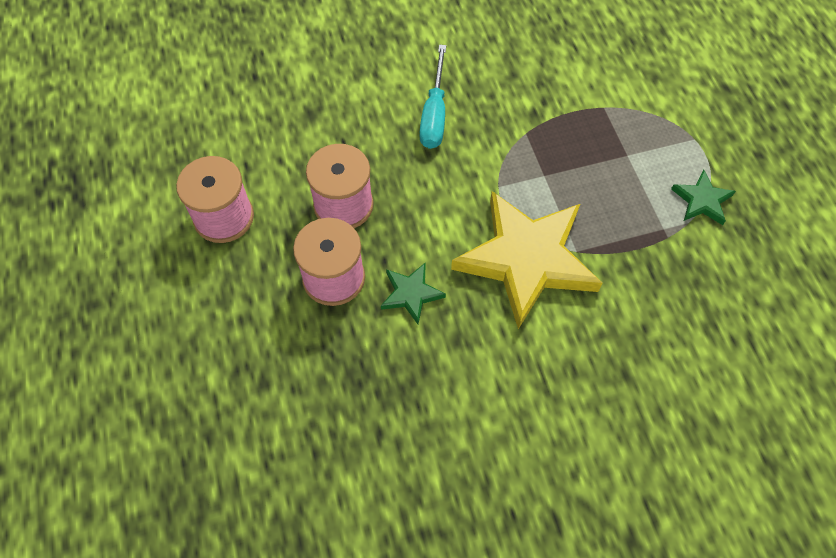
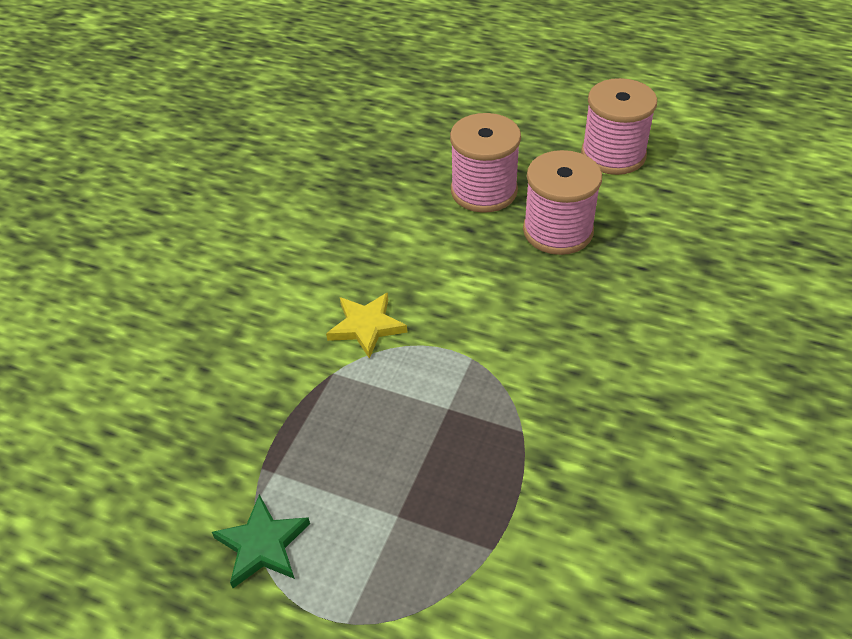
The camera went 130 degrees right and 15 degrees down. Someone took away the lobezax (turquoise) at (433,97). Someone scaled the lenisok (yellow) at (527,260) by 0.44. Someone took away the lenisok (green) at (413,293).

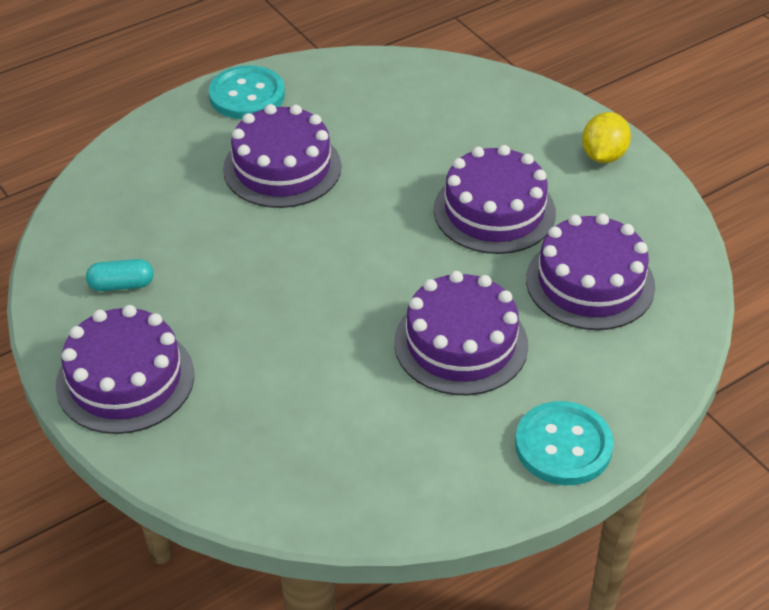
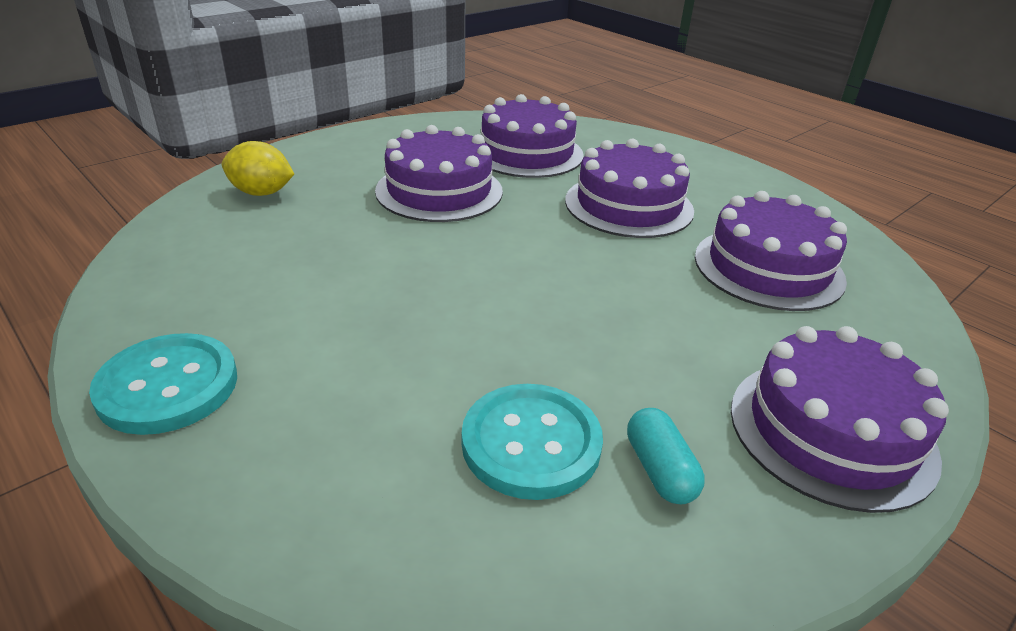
The camera went 100 degrees left and 10 degrees down. Someone carried the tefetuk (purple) from (282,156) to (771,251). Someone carried the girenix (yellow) from (606,137) to (258,168). Someone carried the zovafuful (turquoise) from (564,443) to (532,442).

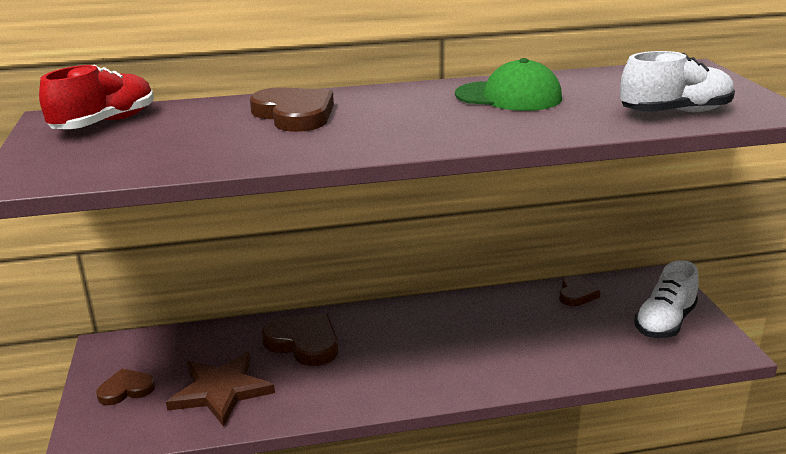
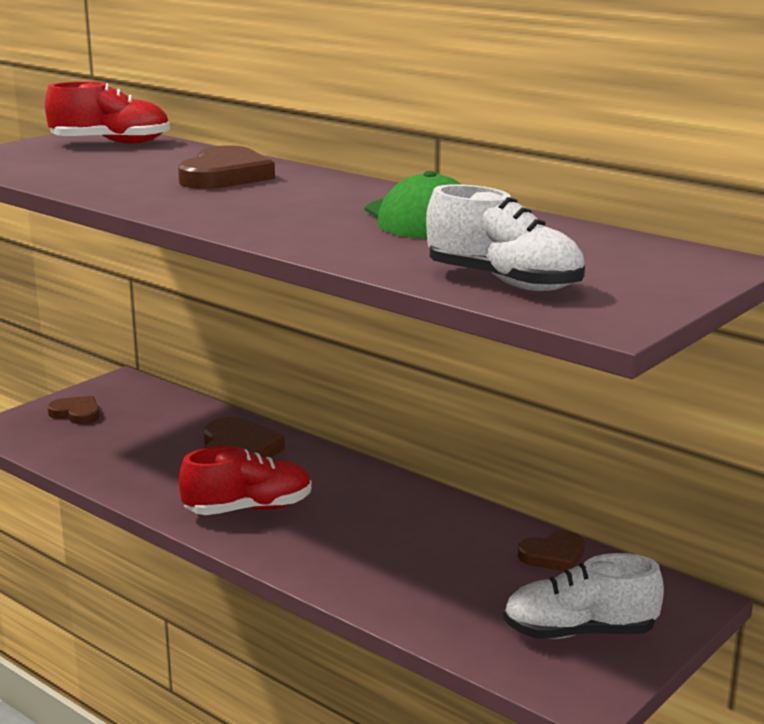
The camera went 50 degrees right and 5 degrees down. Someone took away the lenisok (brown) at (220,389). Someone put down the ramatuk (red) at (245,480).

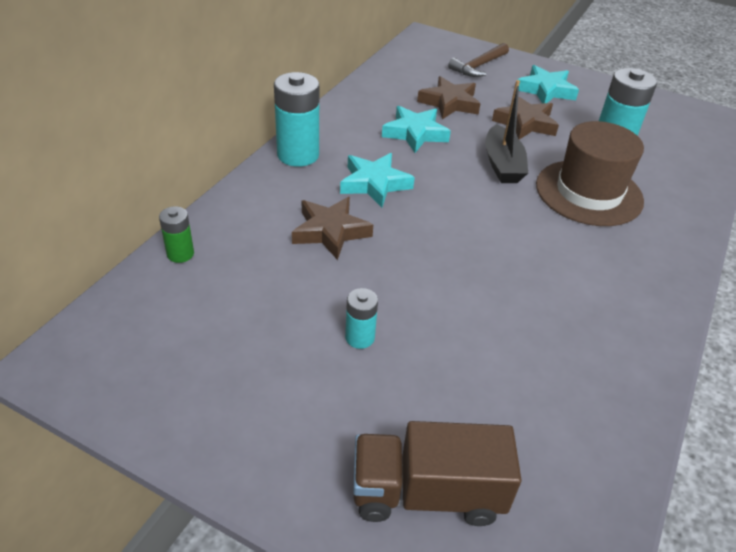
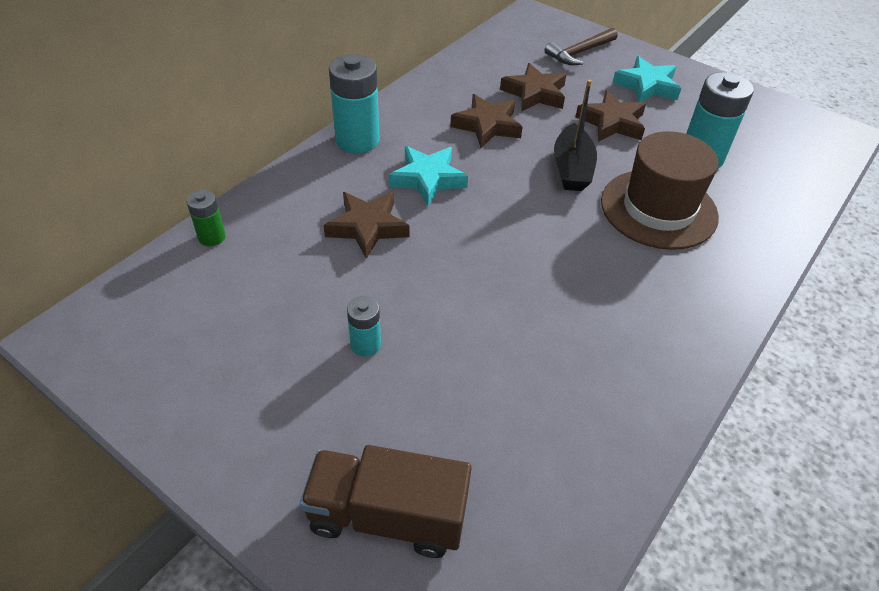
The camera went 10 degrees right and 5 degrees up. Someone repainted the lenisok (turquoise) at (416,129), which became the lenisok (brown) at (486,121).

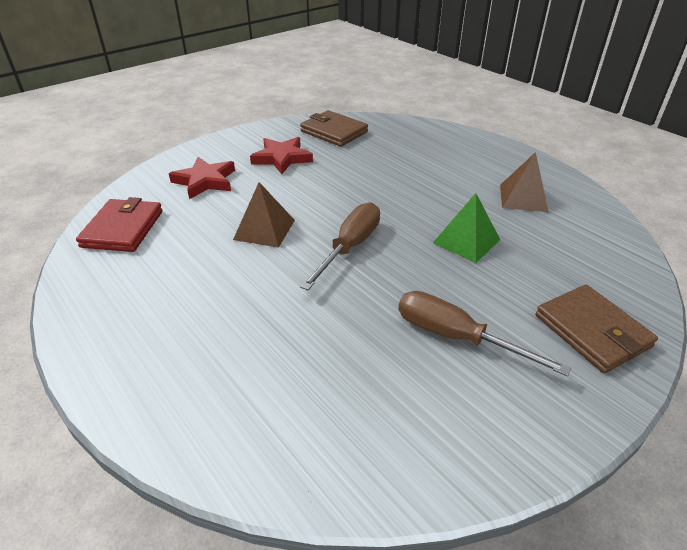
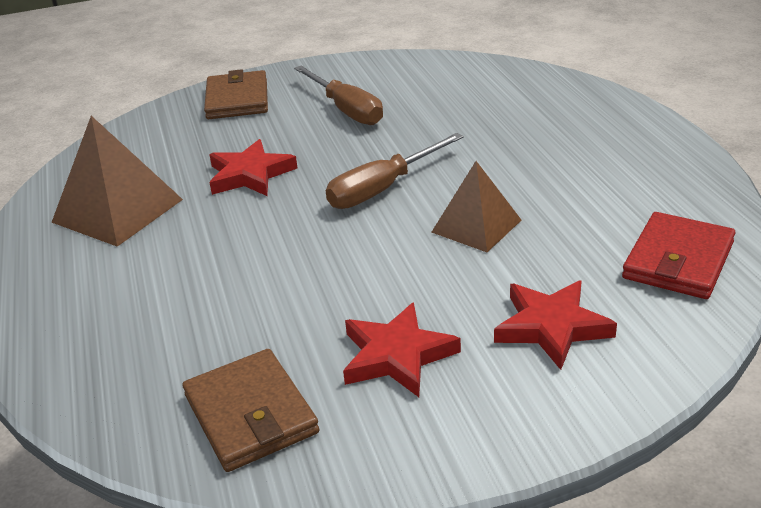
The camera went 155 degrees left and 5 degrees down. Someone scaled the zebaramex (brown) at (524,182) by 1.51. Someone swapped the zebaramex (green) at (466,228) for the lenisok (red) at (253,167).

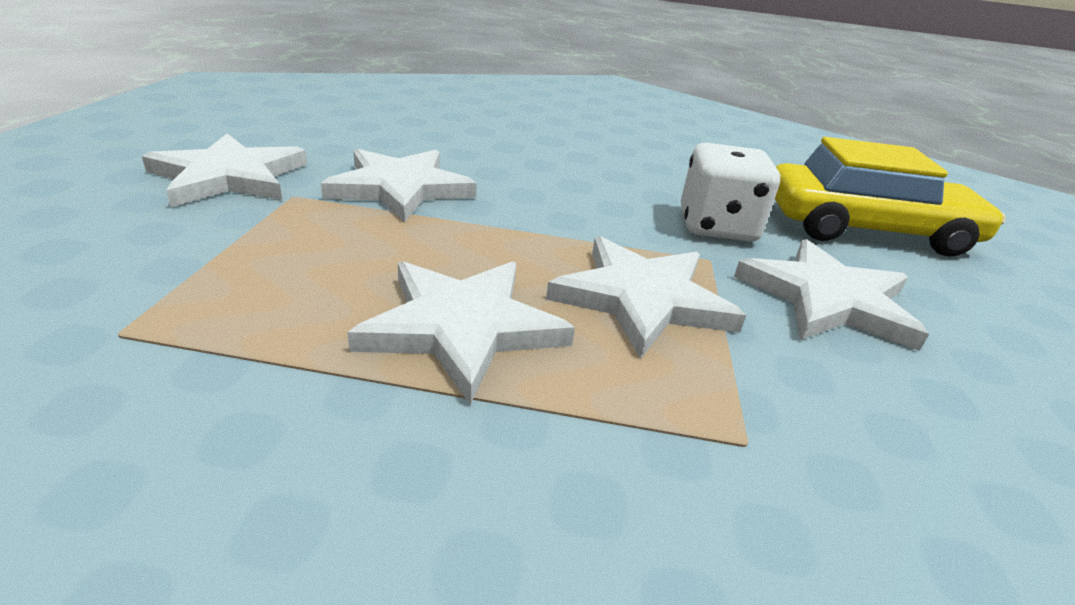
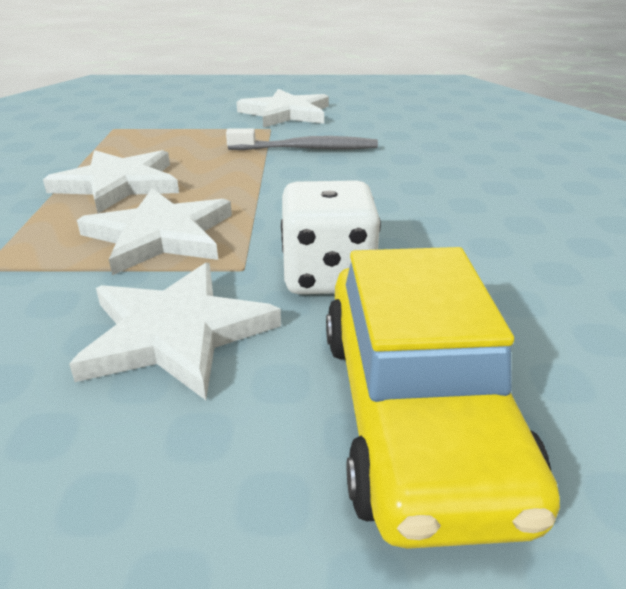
The camera went 85 degrees right and 0 degrees up. Someone swapped the lenisok (white) at (399,185) for the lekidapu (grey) at (302,139).

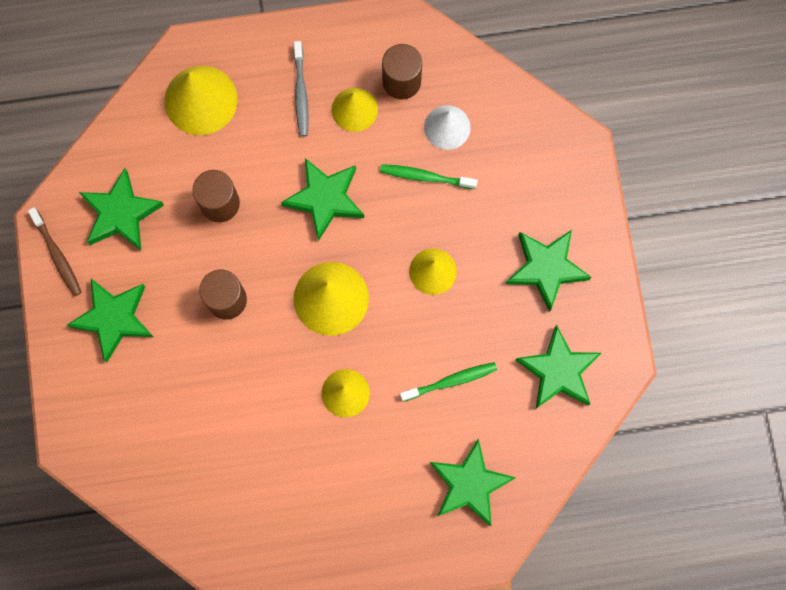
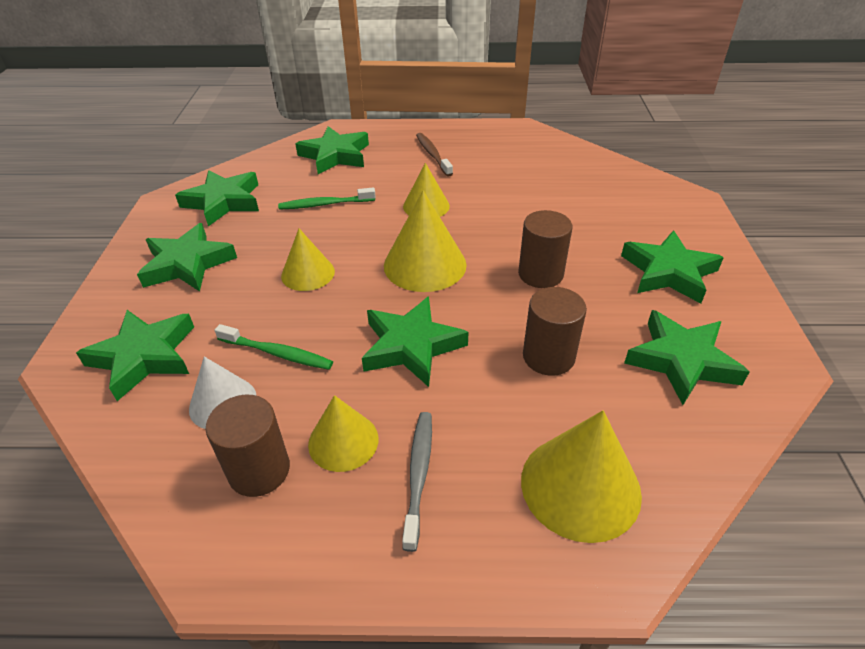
The camera went 170 degrees left and 35 degrees down. Someone carried the lekidapu (brown) from (55,251) to (434,155). Someone put down the lenisok (green) at (135,355).

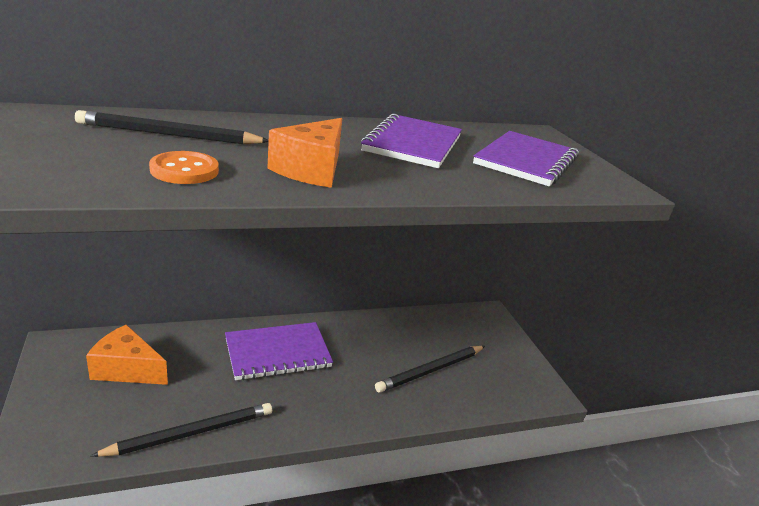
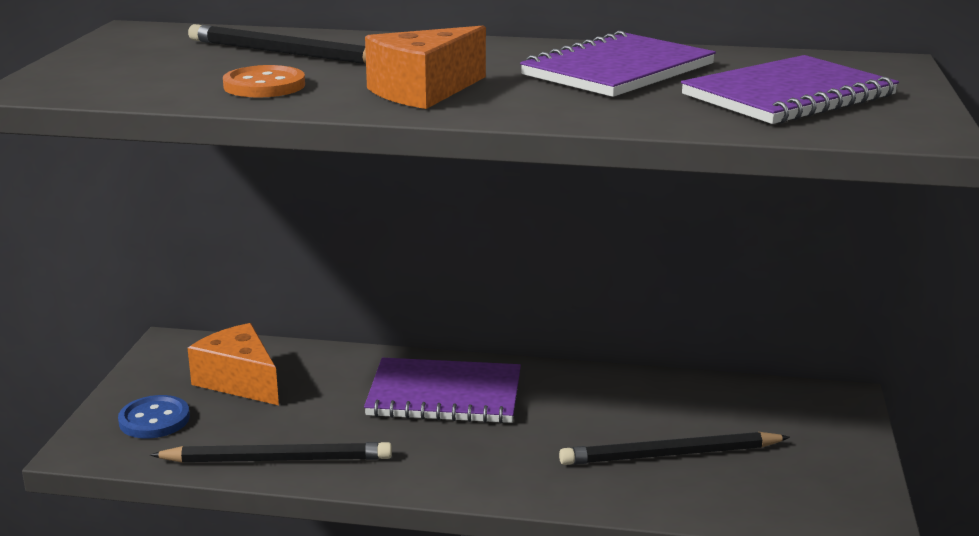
The camera went 30 degrees right and 5 degrees down. Someone put down the zovafuful (blue) at (154,416).

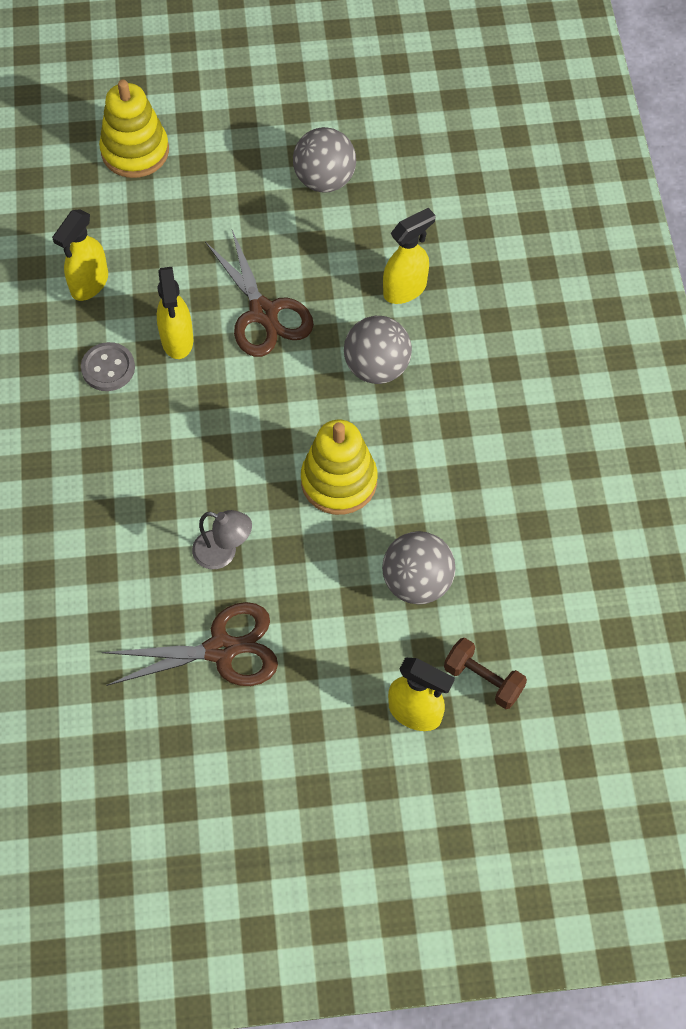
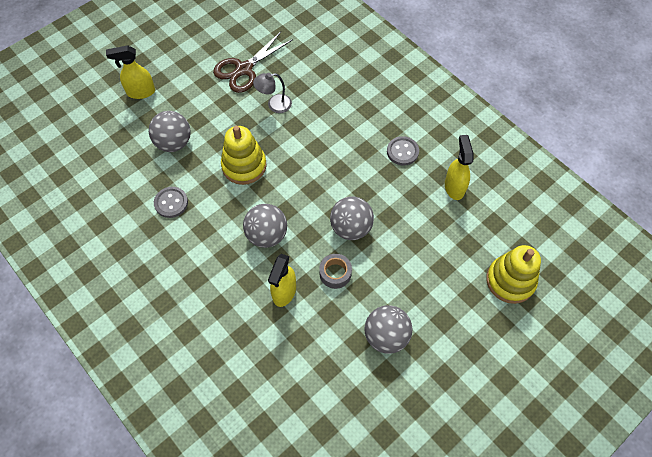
The camera went 145 degrees right and 0 degrees up. Someone swapped the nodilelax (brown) at (259,293) for the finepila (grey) at (352,218). Someone took away the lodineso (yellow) at (175,313). Someone took away the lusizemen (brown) at (485,673). Someone put down the zovafuful (grey) at (171,202). Someone put down the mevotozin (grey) at (335,271).

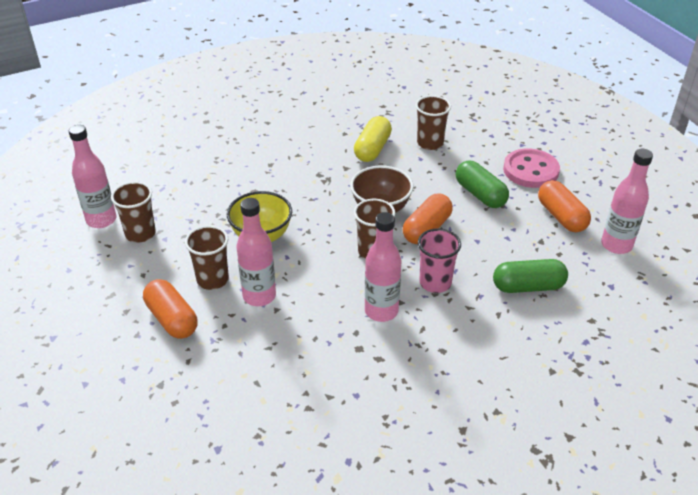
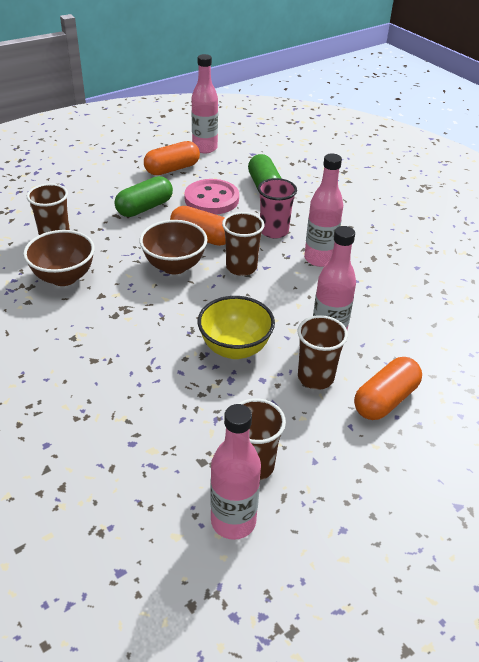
The camera went 100 degrees left and 0 degrees up. Someone swapped the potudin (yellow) at (373,139) for the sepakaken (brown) at (59,258). Someone carried the zovafuful (pink) from (531,168) to (211,196).

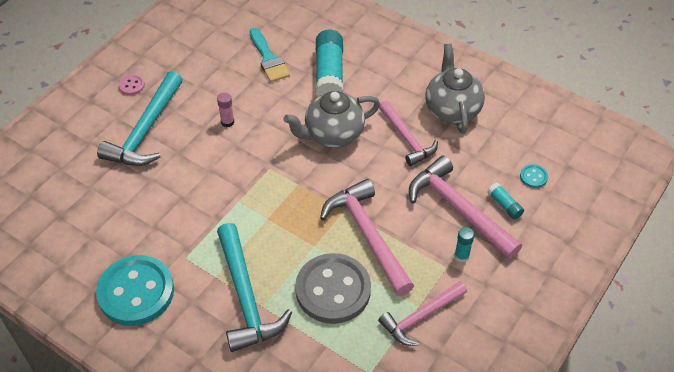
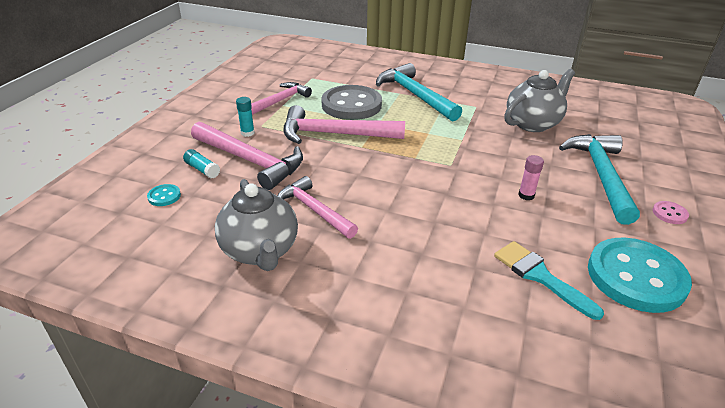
The camera went 165 degrees right and 15 degrees down. Someone took away the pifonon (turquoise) at (329,63). Someone carried the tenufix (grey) from (332,119) to (539,100). Someone rotated the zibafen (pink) at (367,237) by 135 degrees clockwise. Someone carried the zovafuful (turquoise) from (135,290) to (640,275).

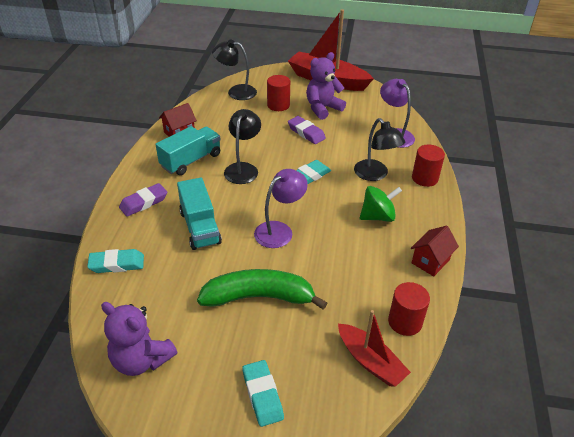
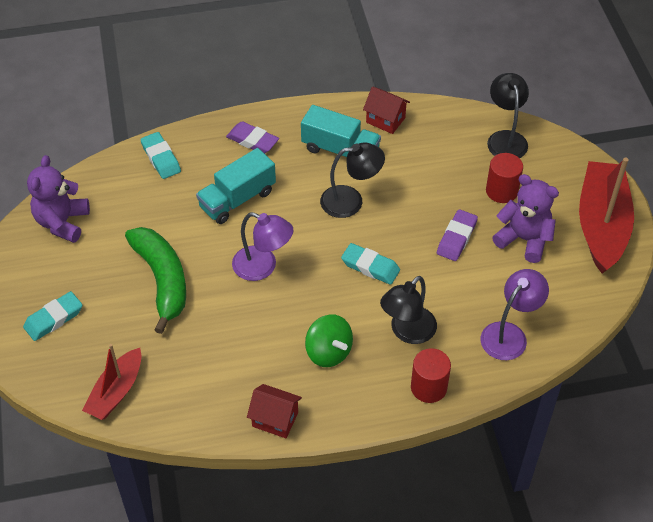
The camera went 70 degrees right and 10 degrees up. Someone took away the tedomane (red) at (409,309).

